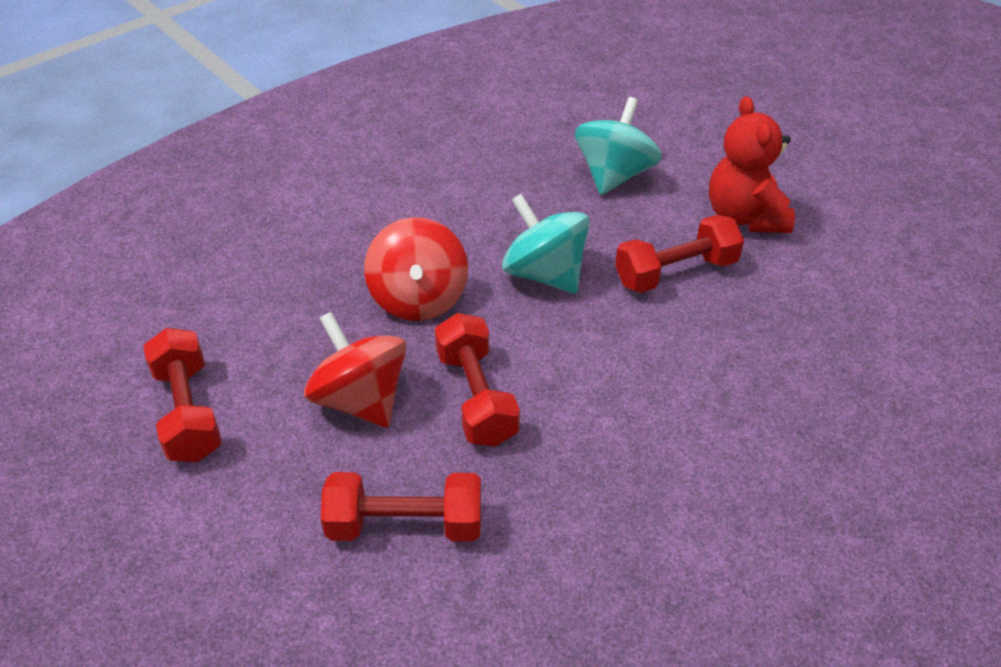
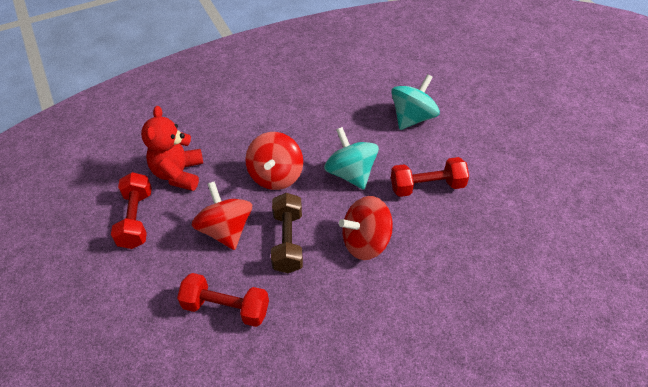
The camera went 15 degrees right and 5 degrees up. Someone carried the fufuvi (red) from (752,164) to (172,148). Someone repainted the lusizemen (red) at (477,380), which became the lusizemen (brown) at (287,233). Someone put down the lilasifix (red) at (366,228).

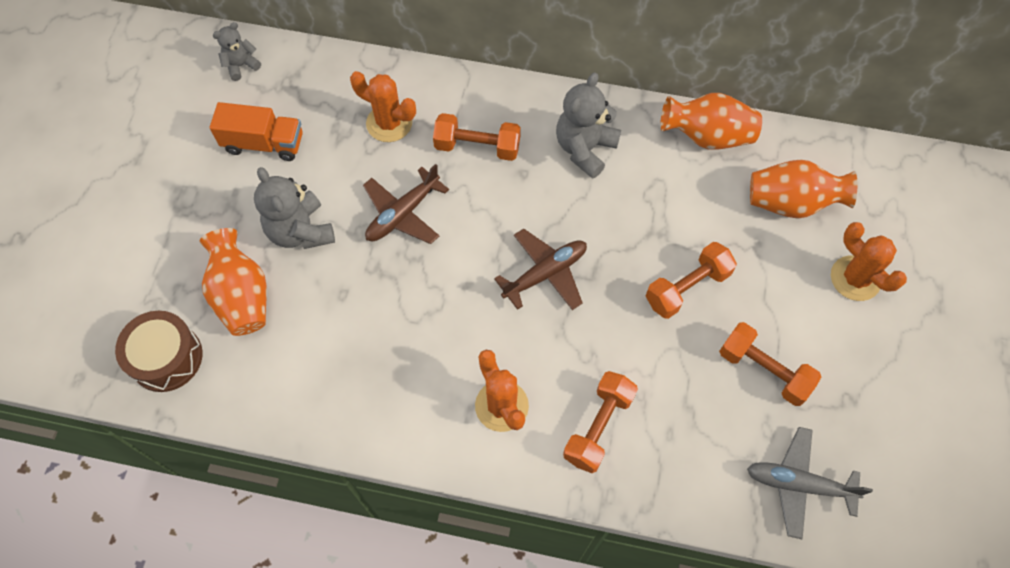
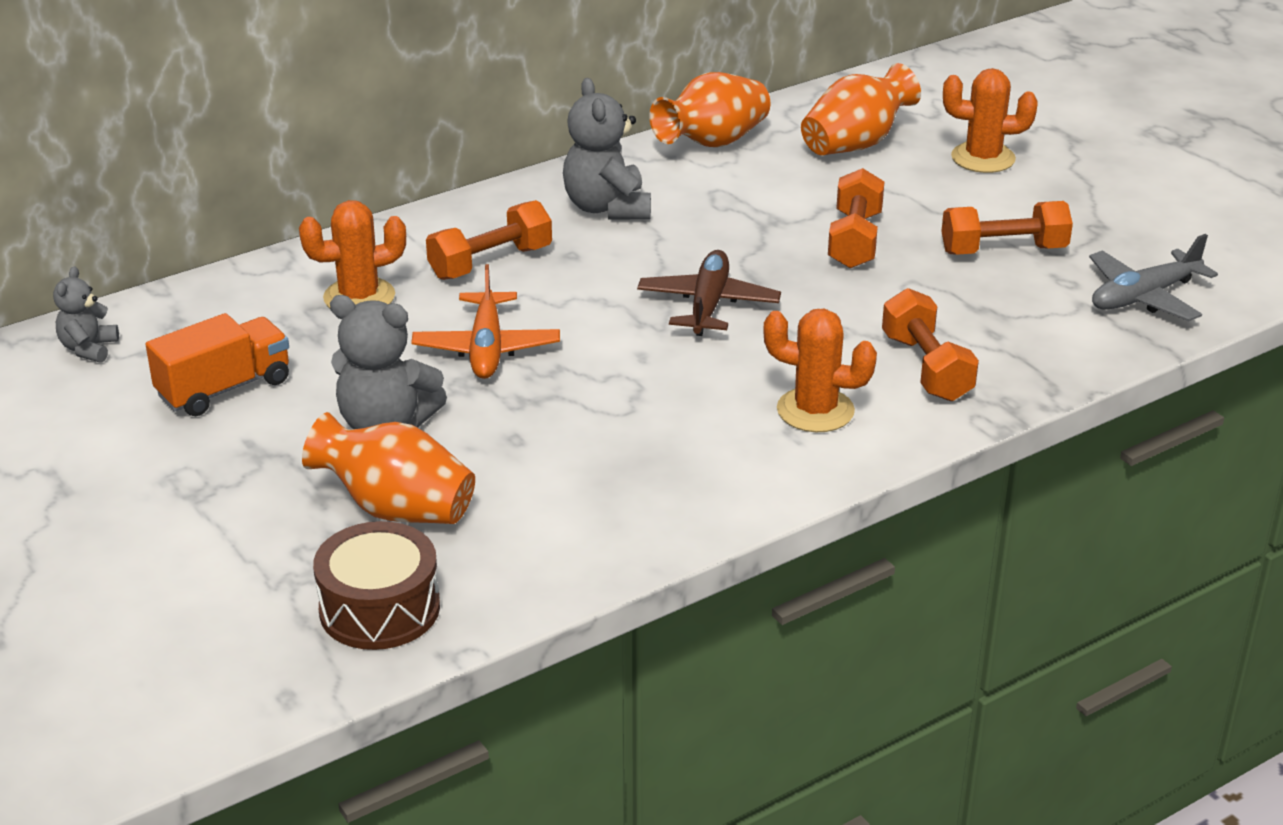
The camera went 45 degrees left and 30 degrees down. Someone repainted the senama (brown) at (406,204), which became the senama (orange) at (485,321).

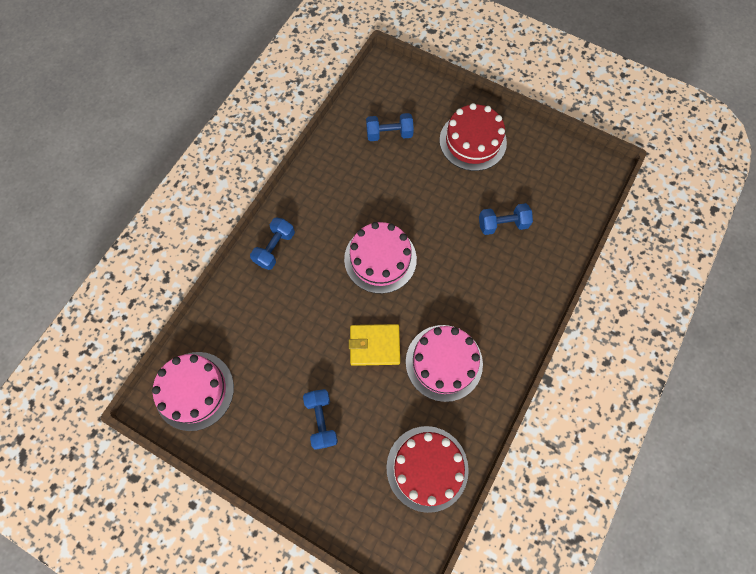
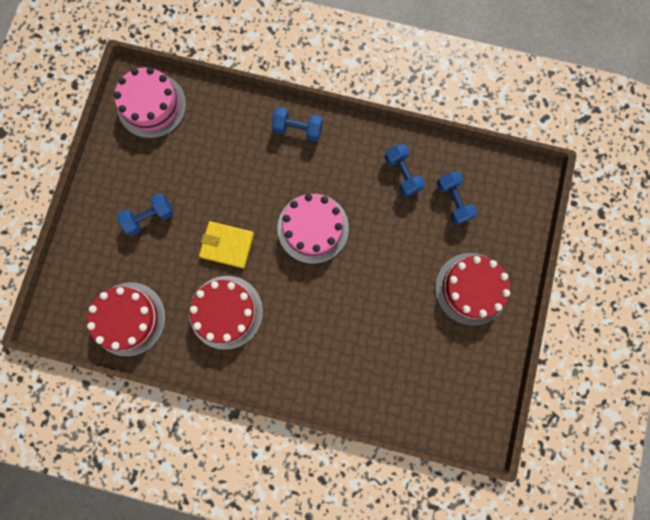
The camera went 75 degrees right and 10 degrees up. Someone carried the lusizemen (blue) from (506,219) to (405,170). Someone rotated the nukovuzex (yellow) at (374,345) by 60 degrees counterclockwise. Someone repainted the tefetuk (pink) at (444,363), which became the tefetuk (red) at (226,313).

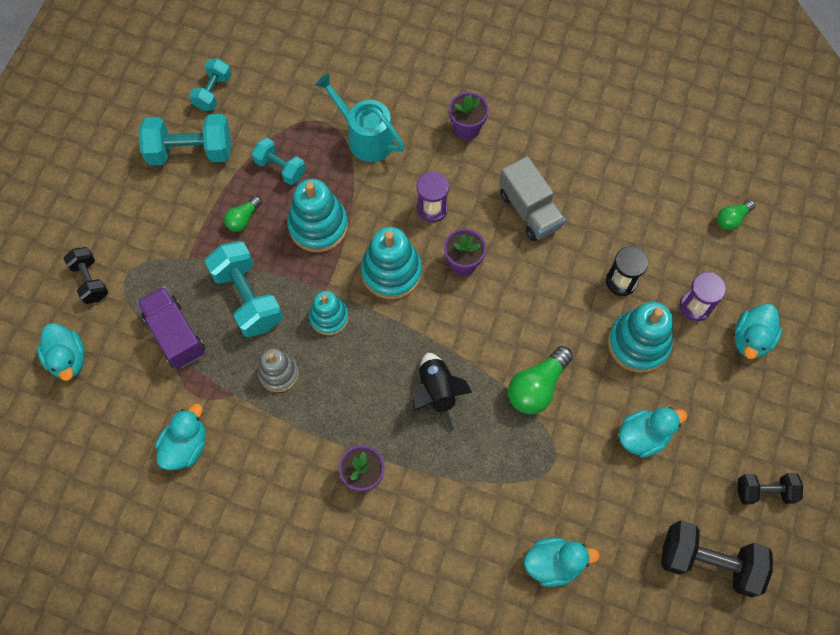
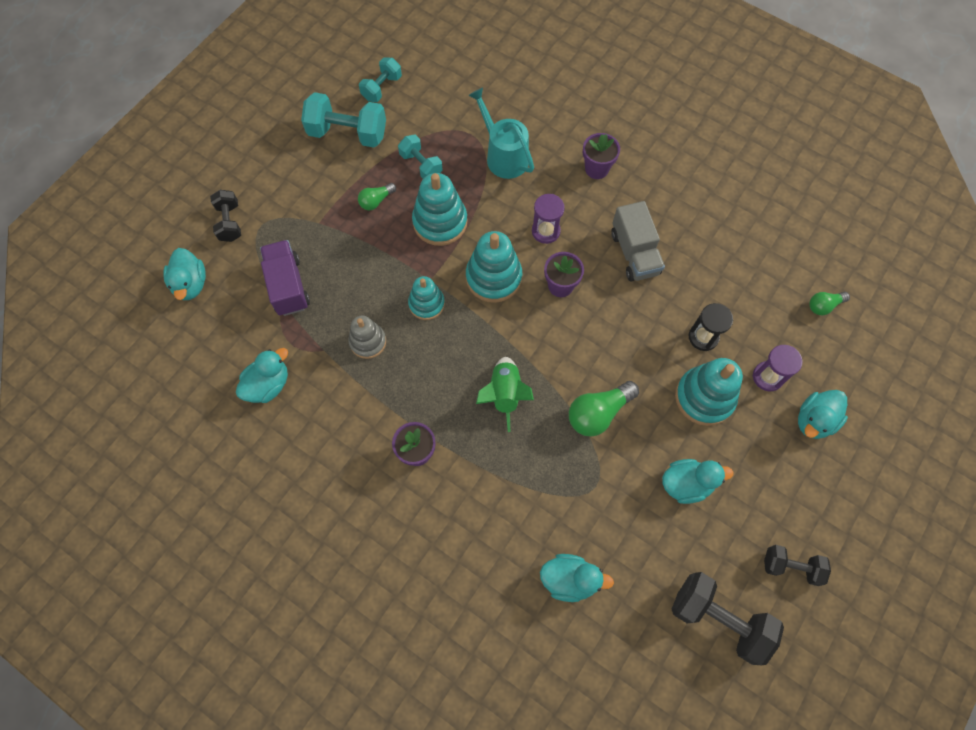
The camera went 15 degrees right and 0 degrees up. Someone took away the lusizemen (turquoise) at (244,289). Someone repainted the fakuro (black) at (442,392), which became the fakuro (green) at (505,394).

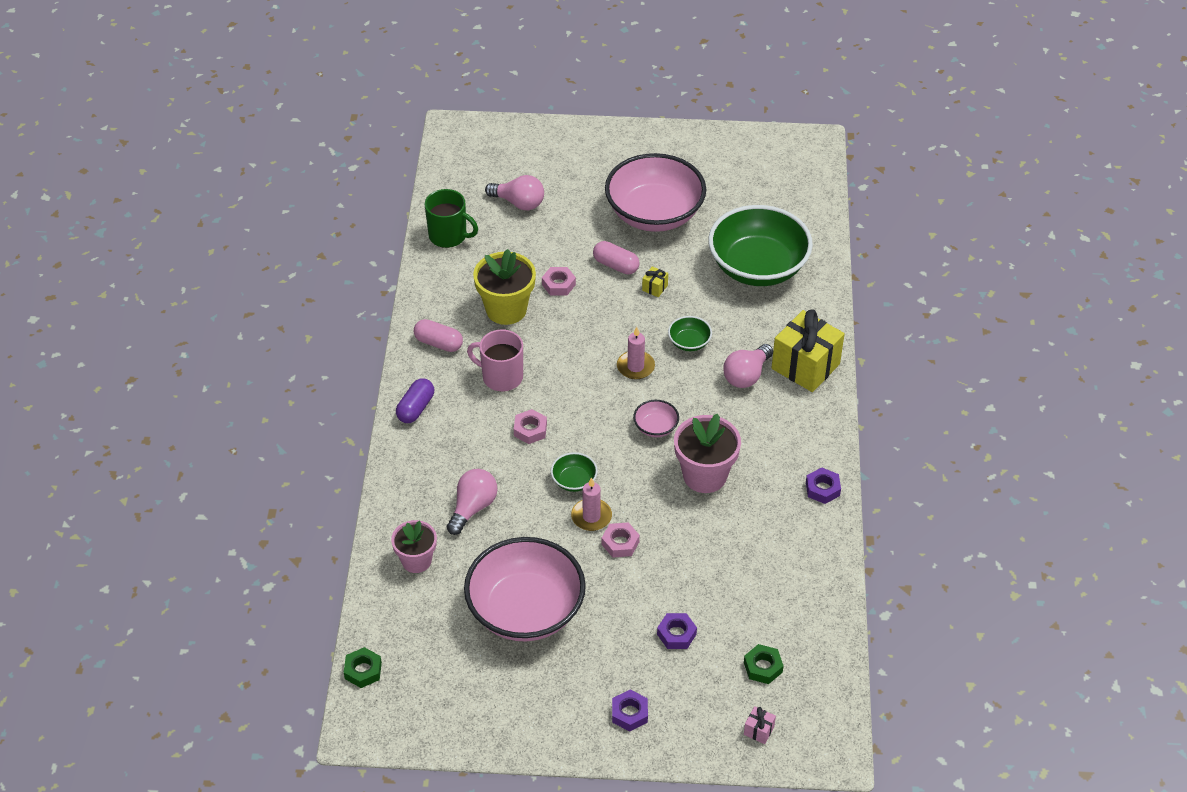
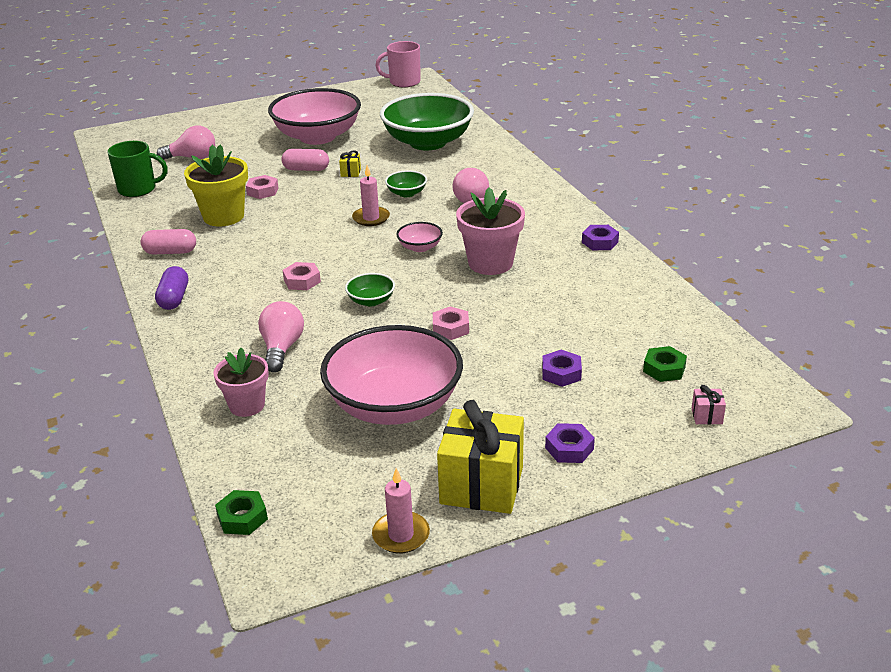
The camera went 25 degrees left and 15 degrees down. Someone carried the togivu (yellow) from (808,350) to (480,457). Someone carried the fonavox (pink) from (495,360) to (398,64). Someone carried the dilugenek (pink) from (591,504) to (401,511).

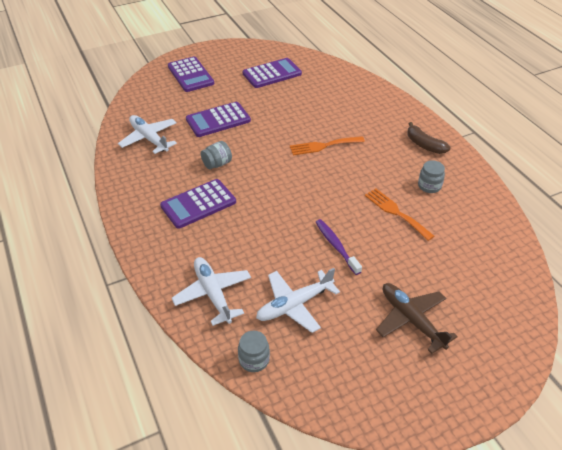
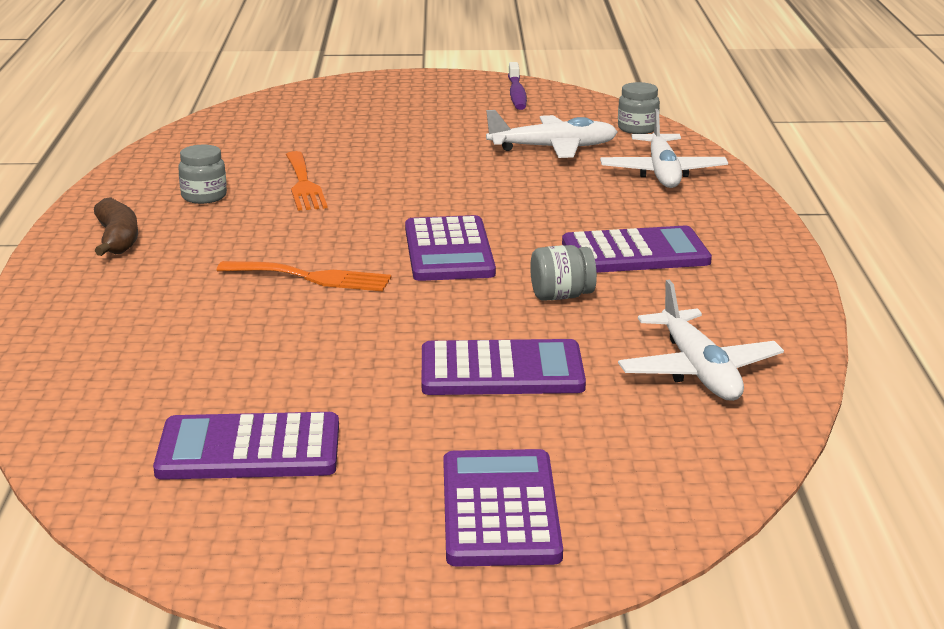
The camera went 155 degrees left and 20 degrees down. Someone carried the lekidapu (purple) from (339,247) to (517,86). Someone took away the senama (brown) at (417,318). Someone put down the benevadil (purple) at (450,248).

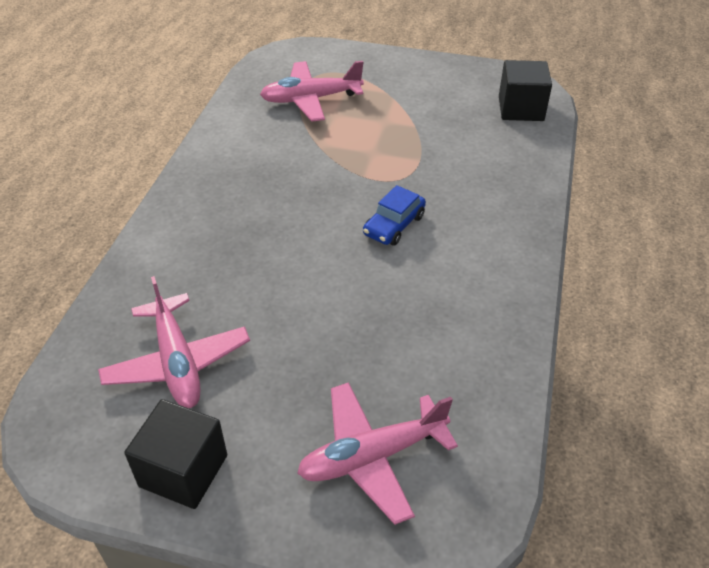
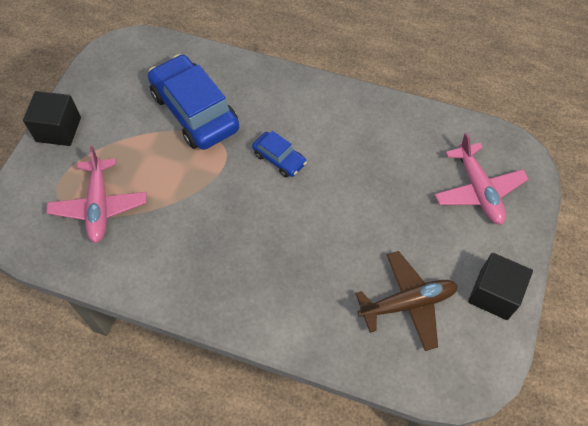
The camera went 85 degrees left and 15 degrees up. Someone carried the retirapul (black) from (525,90) to (52,118). Someone repainted the senama (pink) at (174,342), which became the senama (brown) at (406,301). Someone put down the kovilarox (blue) at (193,102).

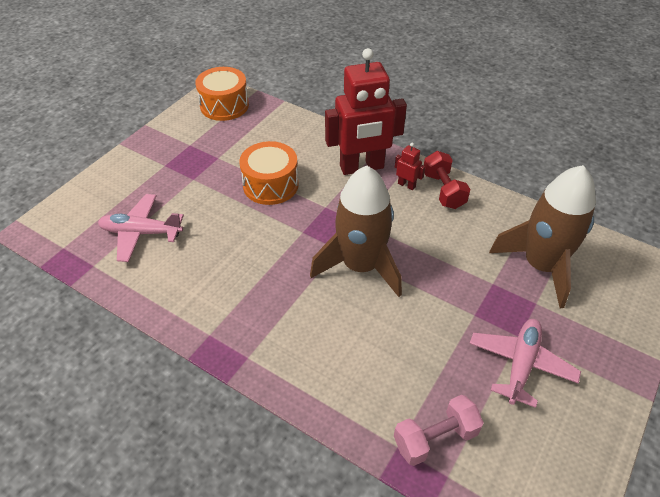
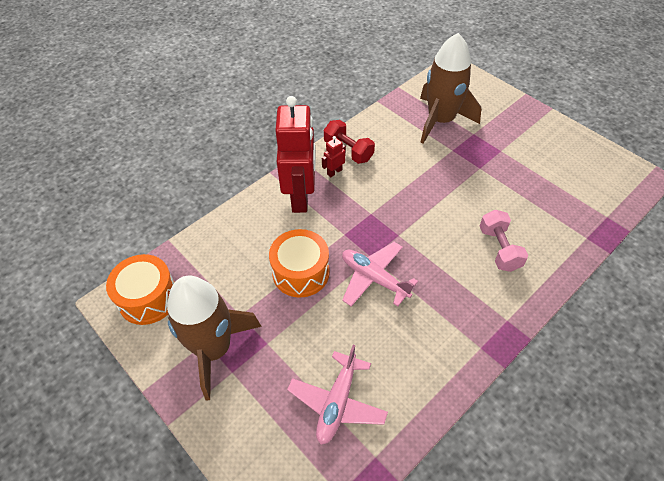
The camera went 75 degrees left and 5 degrees up. Someone rotated the lusizemen (red) at (447,180) by 45 degrees clockwise. Someone carried the fakuro (brown) from (356,231) to (214,338). Someone carried the senama (pink) from (525,363) to (380,274). Someone carried the lusizemen (pink) from (439,430) to (504,241).

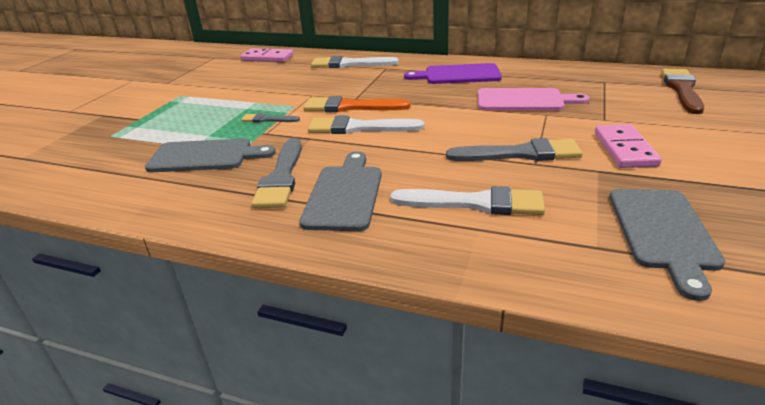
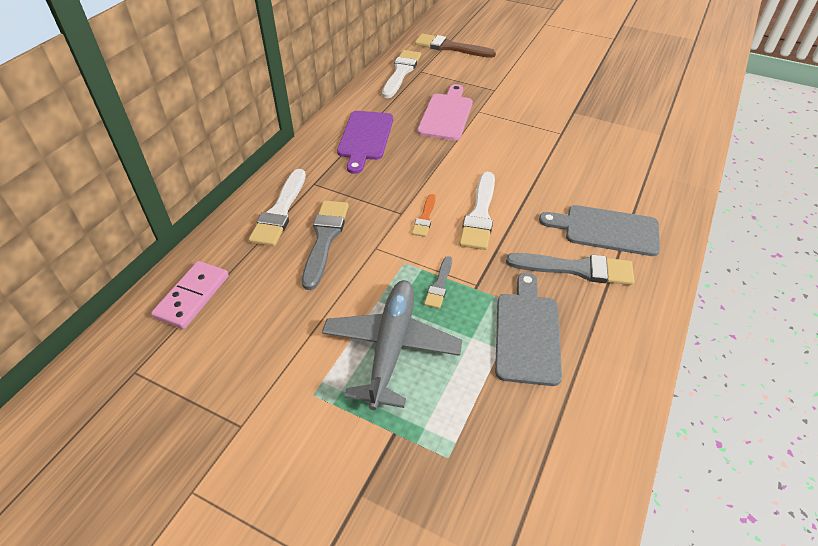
The camera went 85 degrees left and 15 degrees up. Someone scaled the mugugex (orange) at (356,104) by 0.54. Someone took away the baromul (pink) at (628,146). Someone carried the mugugex (grey) from (514,149) to (325,245). Someone carried the mugugex (white) from (467,200) to (401,74). Someone took away the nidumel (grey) at (668,245). Someone put down the senama (grey) at (392,345).

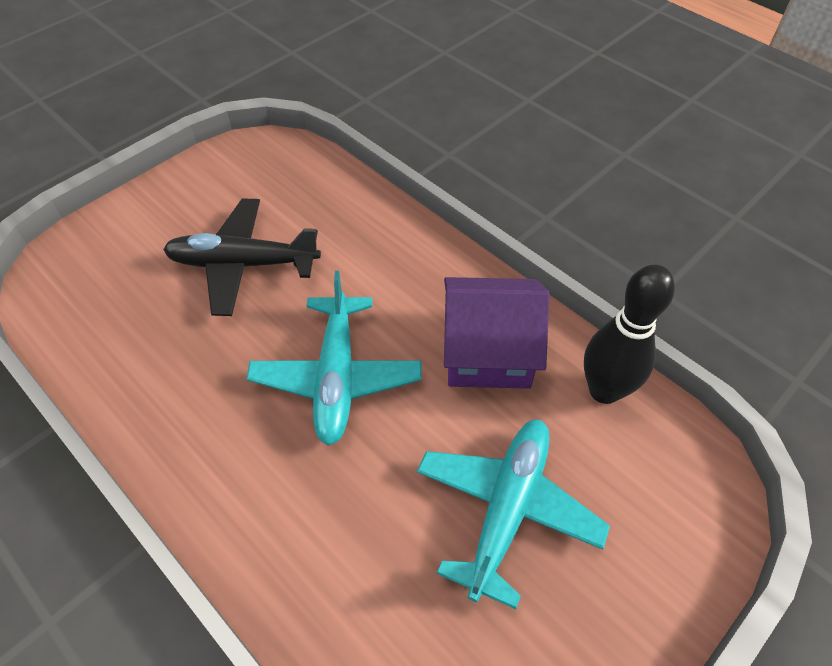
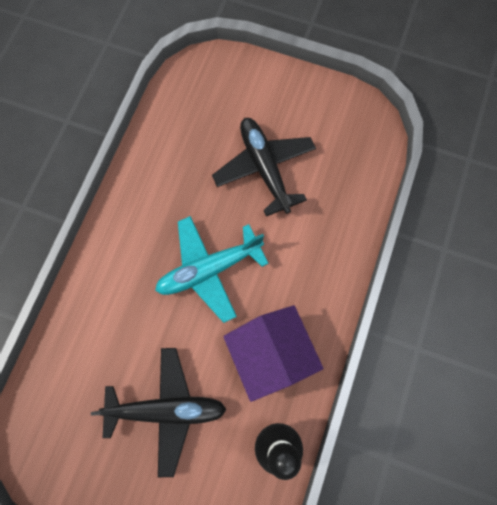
The camera went 65 degrees right and 20 degrees up. Someone repainted the senama (turquoise) at (513,514), which became the senama (black) at (159,412).

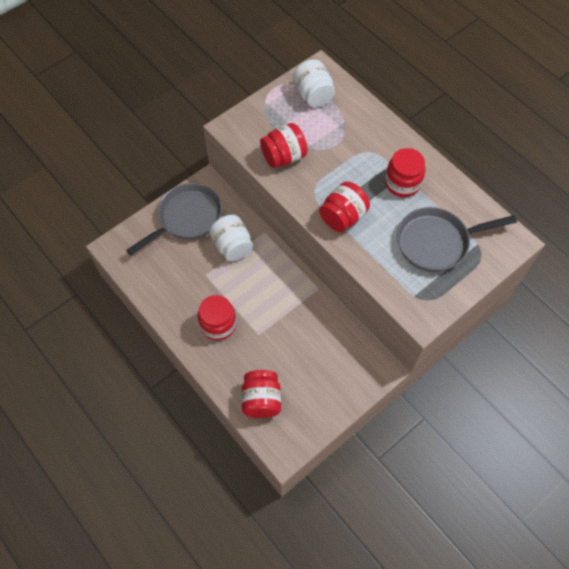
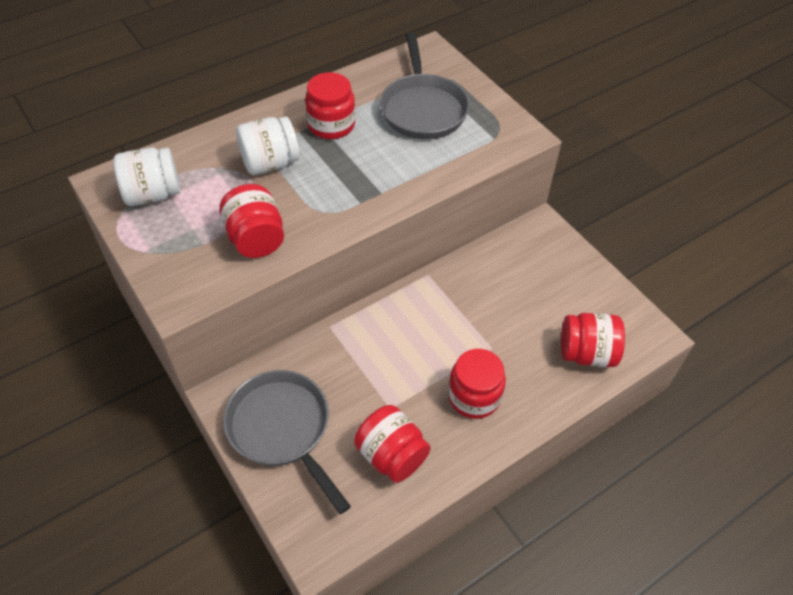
The camera went 85 degrees left and 10 degrees down. Someone carried the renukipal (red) from (344,207) to (392,444). Someone carried the renukipal (white) from (231,238) to (268,145).

